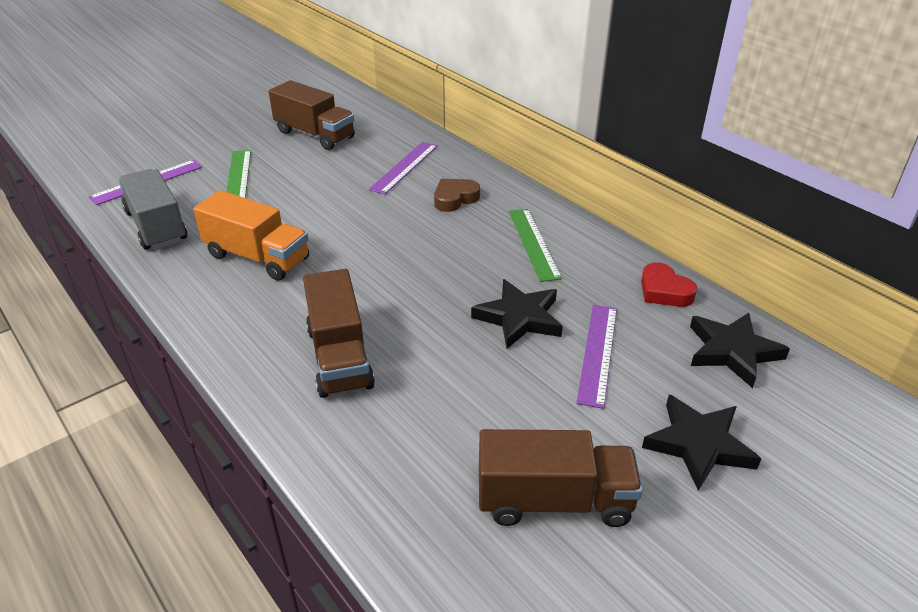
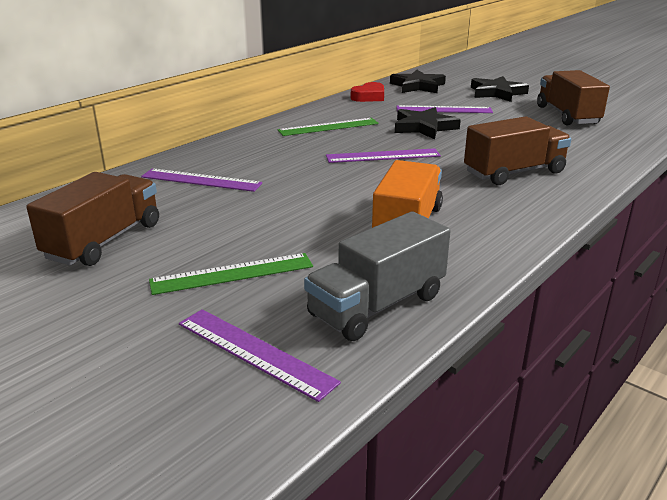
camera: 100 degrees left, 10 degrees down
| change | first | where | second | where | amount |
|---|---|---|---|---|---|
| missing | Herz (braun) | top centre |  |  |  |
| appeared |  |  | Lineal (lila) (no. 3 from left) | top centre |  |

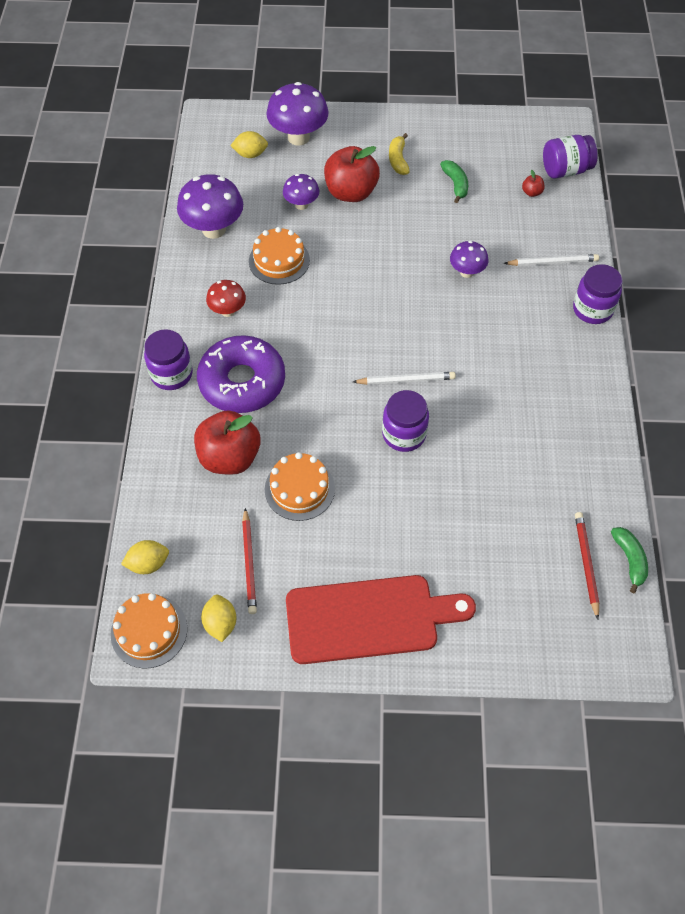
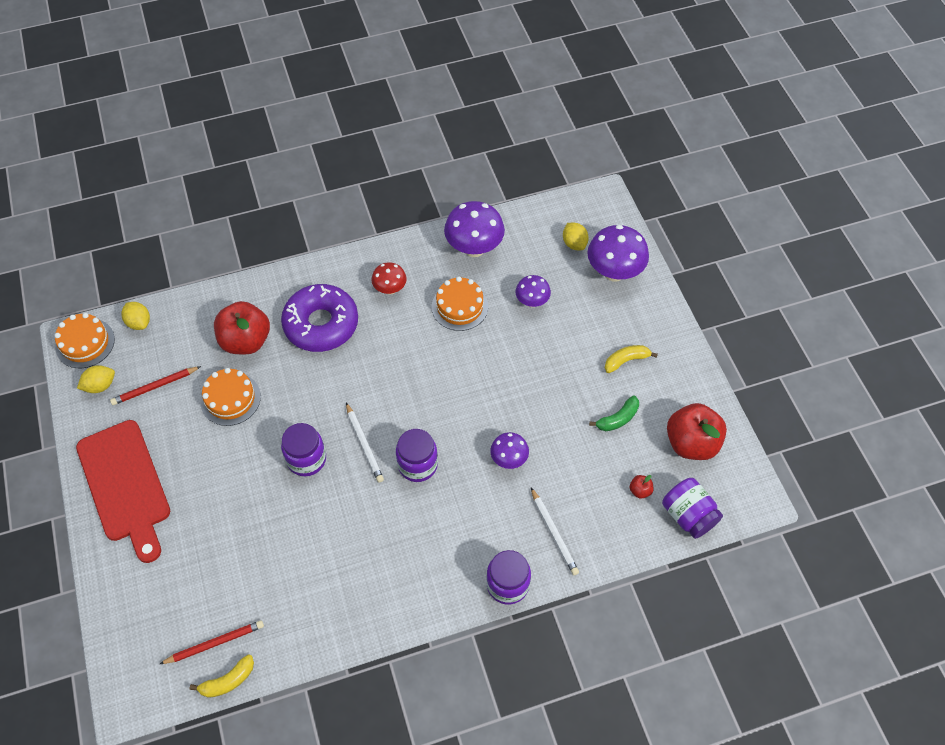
camera: 70 degrees right, 0 degrees up
| change | first | where | second | where | amount |
|---|---|---|---|---|---|
| relocated | Apfel (rot) (no. 2 from left in the first image) | top centre | Apfel (rot) (no. 3 from left) | middle right |  |
| relocated | Einmachglas (lila) (no. 1 from left in the first image) | middle left | Einmachglas (lila) (no. 2 from left) | centre |  |
| colour | Banane (grün) (no. 2 from left) | middle right | Banane (gelb) (no. 1 from left) | bottom left |  |

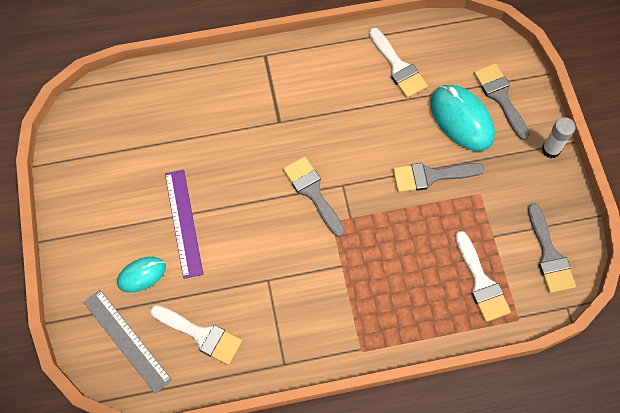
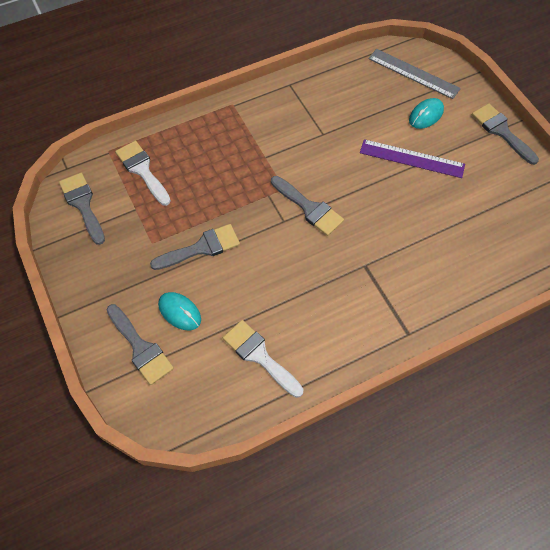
camera: 165 degrees right, 5 degrees down
| change | first | where | second | where | amount |
|---|---|---|---|---|---|
| size | Computermaus (türkis) (no. 2 from left in the first image) | top right | Computermaus (türkis) (no. 1 from left) | middle left | x0.59 |
| missing | Klebestift (weiß) | top right |  |  |  |
| spun | Lineal (lila) | middle left |  | top right | 45 degrees counterclockwise |
| missing | Pinsel (weiß) (no. 1 from left) | bottom left |  |  |  |
| appeared |  |  | Pinsel (grau) (no. 5 from left) | top right |  |

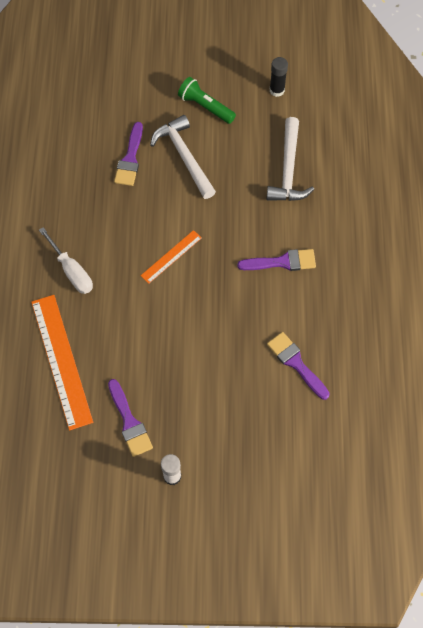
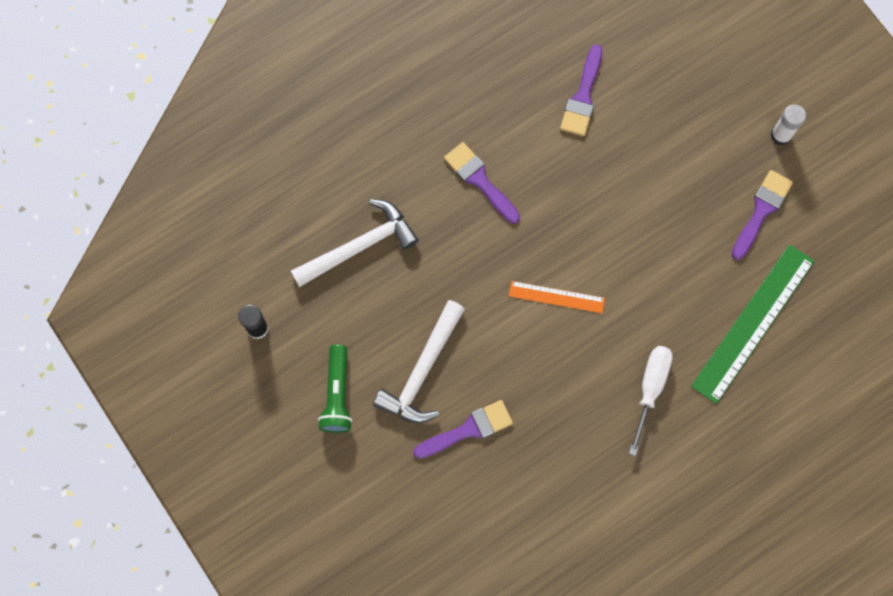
camera: 125 degrees left, 10 degrees up
| change | first | where | second | where | amount |
|---|---|---|---|---|---|
| colour | Lineal (orange) (no. 1 from left) | middle left | Lineal (grün) | middle right |  |

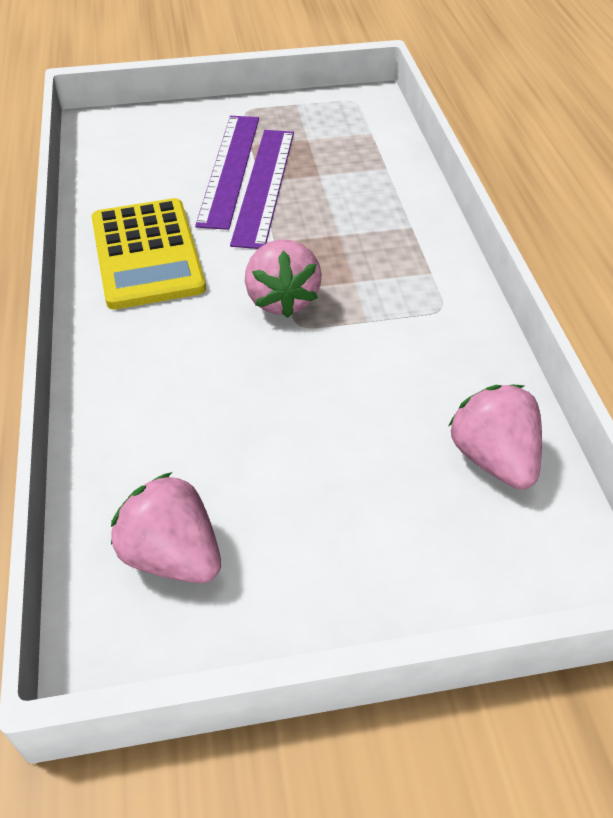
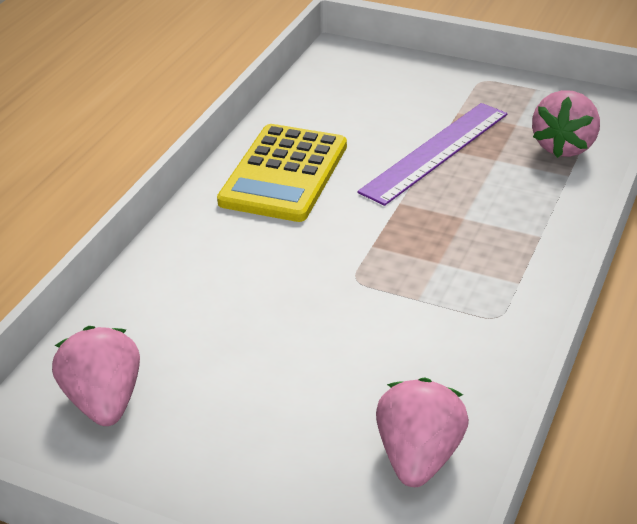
camera: 35 degrees right, 10 degrees down
| change | first | where | second | where | amount |
|---|---|---|---|---|---|
| missing | Lineal (lila) (no. 1 from left) | top centre |  |  |  |
| relocated | Erdbeere (rosa) (no. 2 from left in the first image) | centre | Erdbeere (rosa) (no. 3 from left) | top right |  |

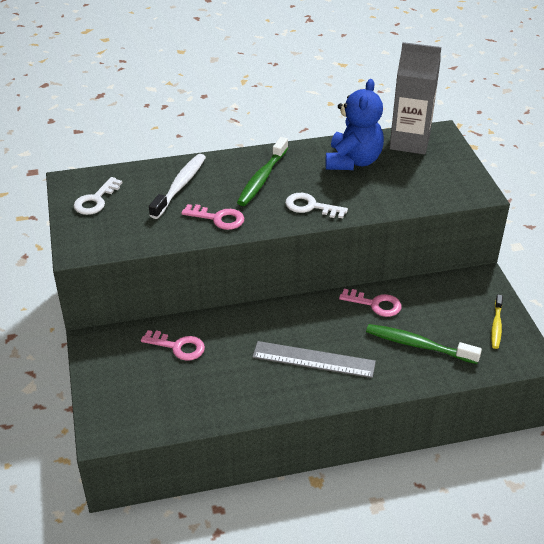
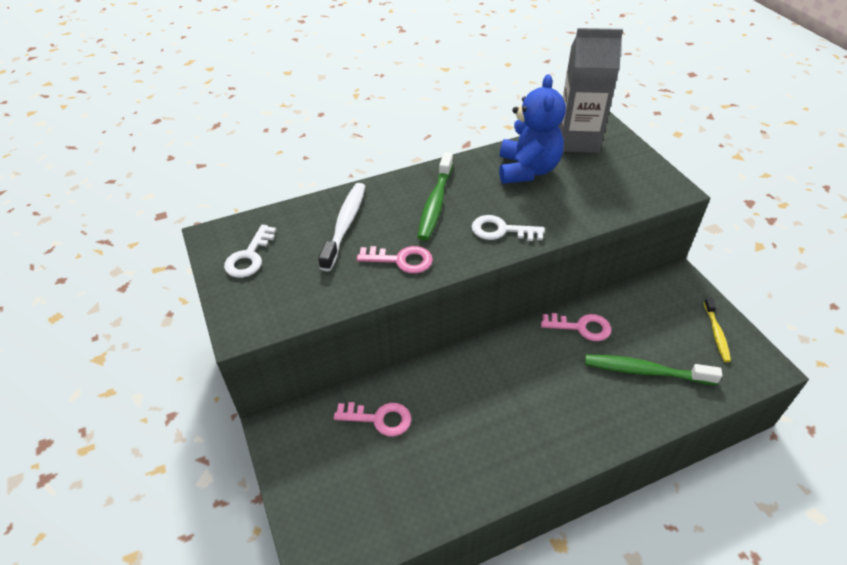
camera: 10 degrees left, 5 degrees up
| change | first | where | second | where | amount |
|---|---|---|---|---|---|
| missing | Lineal (grau) | centre |  |  |  |

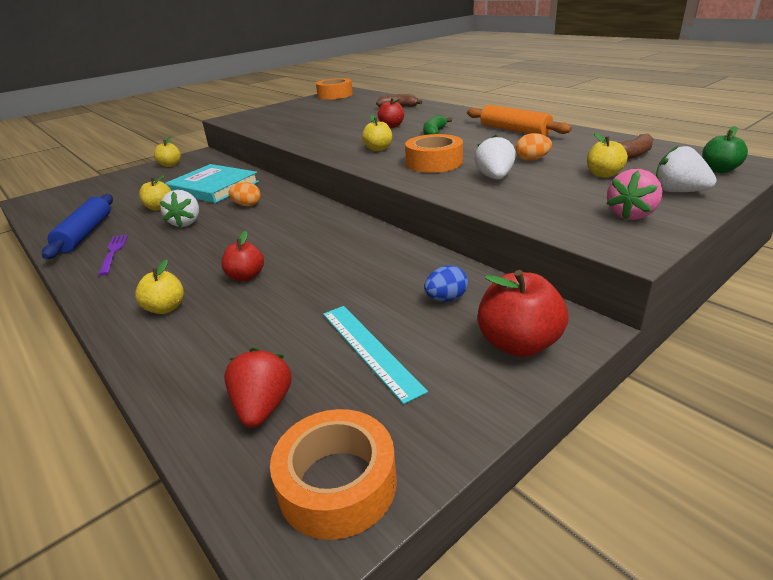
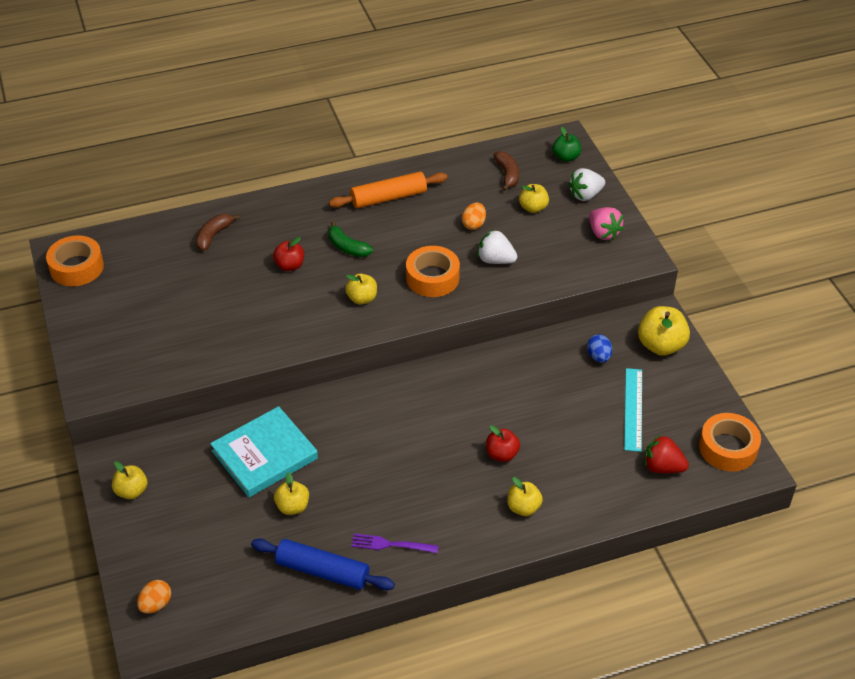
camera: 70 degrees left, 15 degrees up
| change | first | where | second | where | amount |
|---|---|---|---|---|---|
| relocated | Ei (orange) (no. 1 from left) | middle left |  | bottom left |  |
| missing | Erdbeere (weiß) (no. 1 from left) | middle left |  |  |  |
| colour | Apfel (rot) (no. 3 from left) | middle right | Apfel (gelb) (no. 6 from left) | middle right |  |
| spun | Lineal (türkis) | centre |  | middle right | 75 degrees counterclockwise |

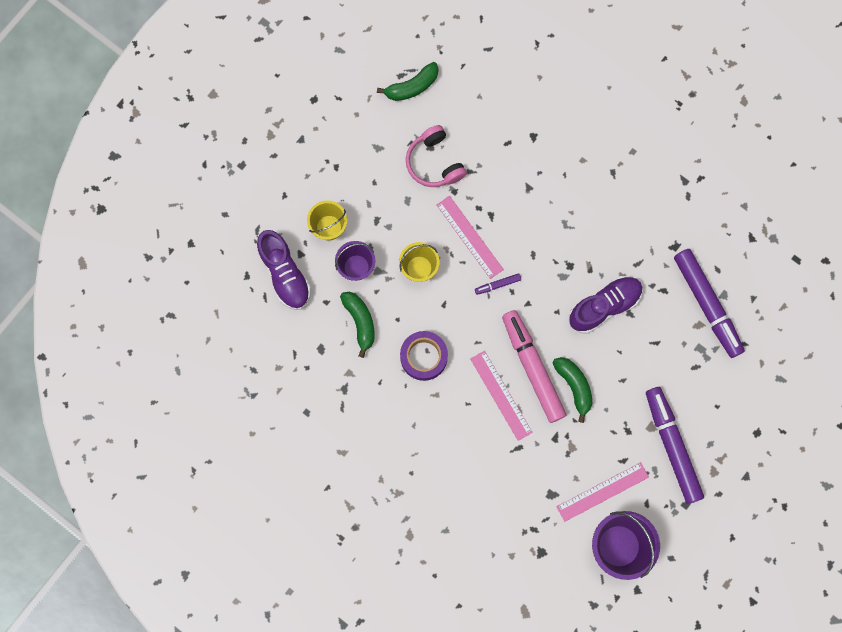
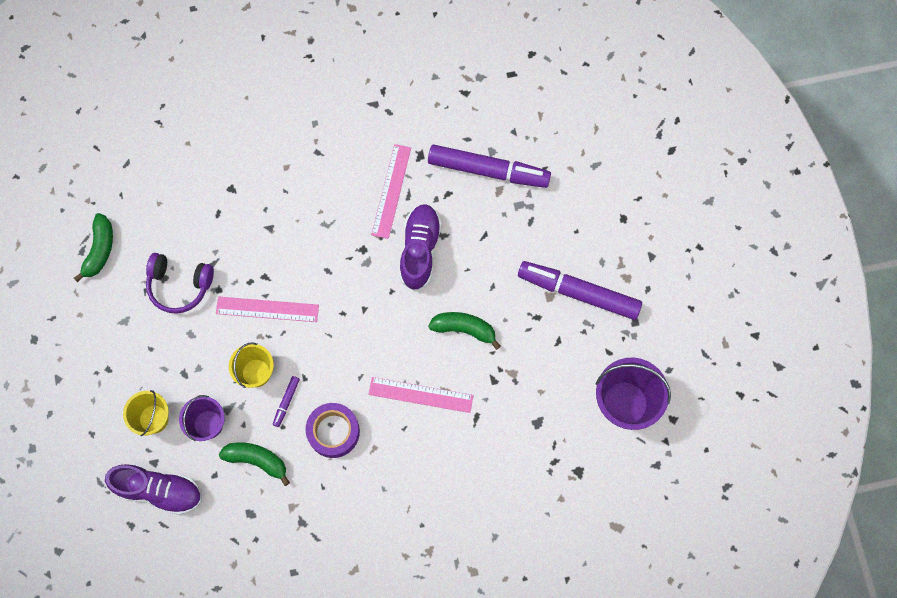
camera: 50 degrees left, 5 degrees down
| change | first | where | second | where | amount |
|---|---|---|---|---|---|
| colour | Kopfhörer (rosa) | top centre | Kopfhörer (lila) | middle left |  |
| relocated | Filzstift (lila) (no. 1 from left) | centre |  | bottom left |  |
| missing | Filzstift (rosa) | centre |  |  |  |
| relocated | Lineal (rosa) (no. 3 from left in the first image) | bottom right | Lineal (rosa) (no. 2 from left) | top centre |  |

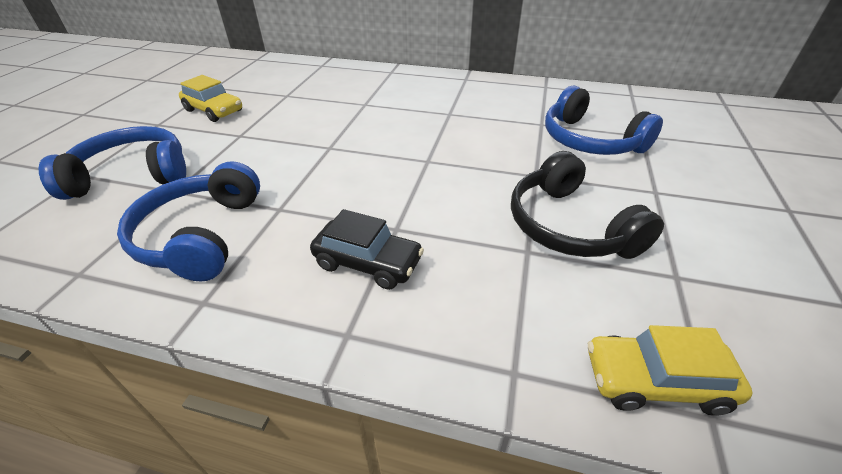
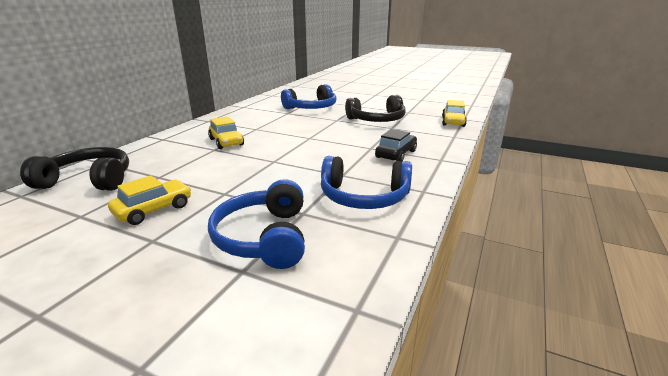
camera: 80 degrees left, 15 degrees down
| change | first | where | second | where | amount |
|---|---|---|---|---|---|
| appeared |  |  | Auto (gelb) (no. 2 from left) | centre |  |
| appeared |  |  | Kopfhörer (schwarz) (no. 1 from left) | middle left |  |

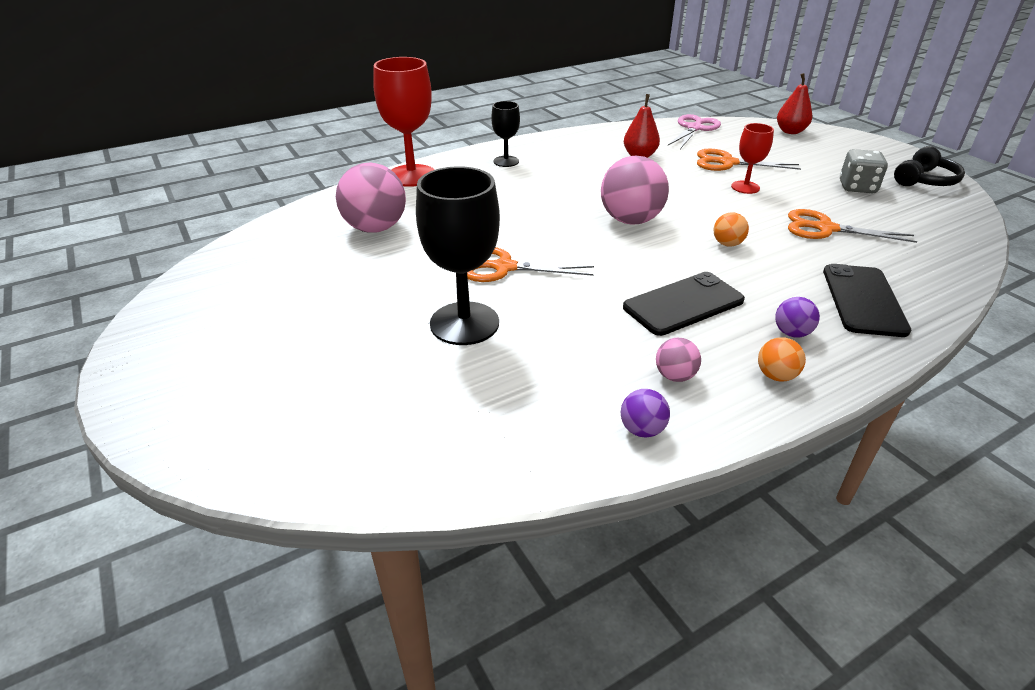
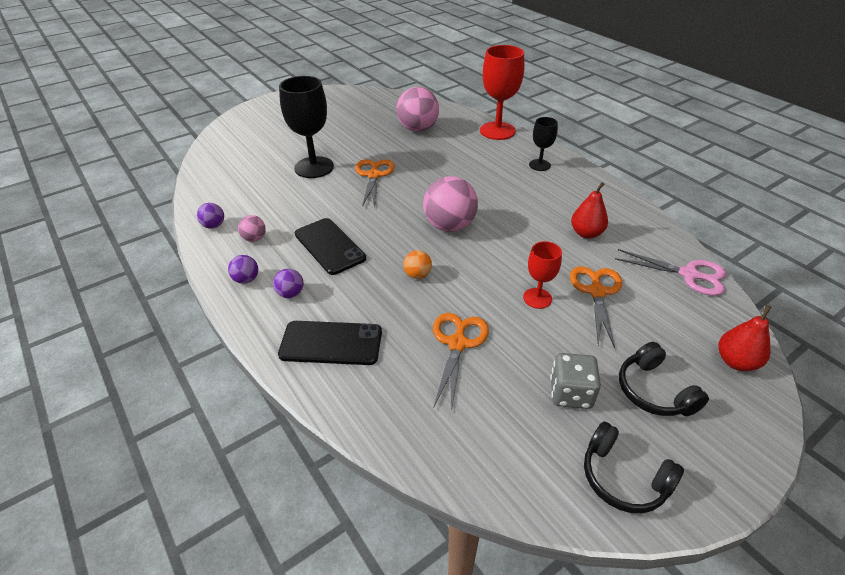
camera: 85 degrees right, 5 degrees up
| change | first | where | second | where | amount |
|---|---|---|---|---|---|
| colour | Ball (orange) (no. 2 from left) | middle right | Ball (lila) (no. 2 from left) | middle left |  |
| appeared |  |  | Kopfhörer (schwarz) (no. 2 from left) | middle right |  |

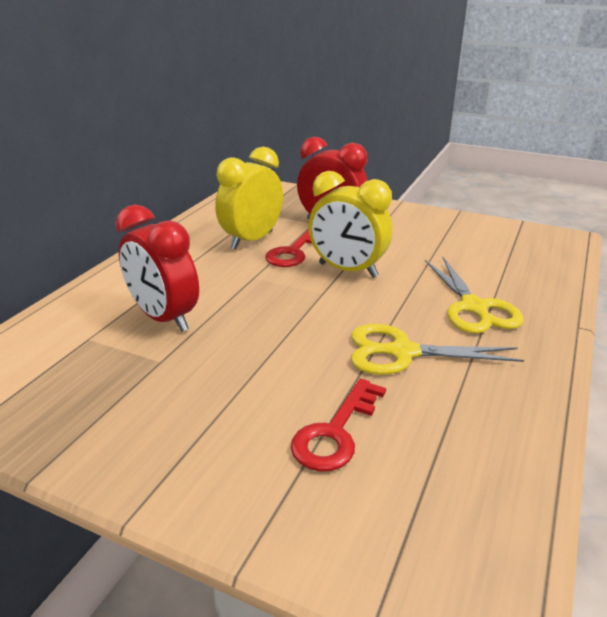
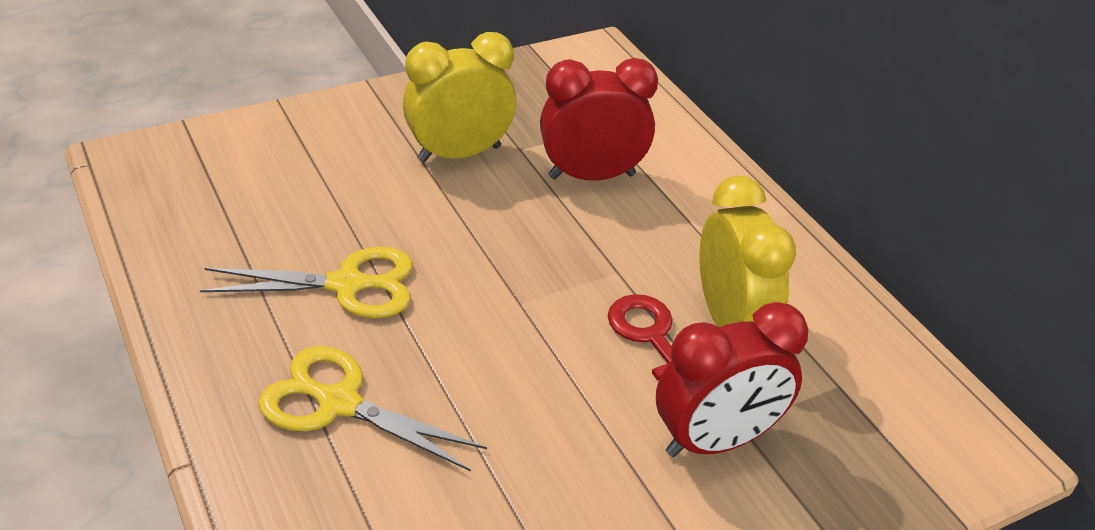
camera: 125 degrees right, 10 degrees up
| change | first | where | second | where | amount |
|---|---|---|---|---|---|
| relocated | Wecker (gelb) (no. 2 from left in the first image) | centre | Wecker (gelb) (no. 1 from left) | top centre |  |
| spun | Schere (gelb) (no. 1 from left) | middle right |  | middle left | 45 degrees clockwise |
| missing | Schlüssel (rot) (no. 2 from left) | bottom centre |  |  |  |

